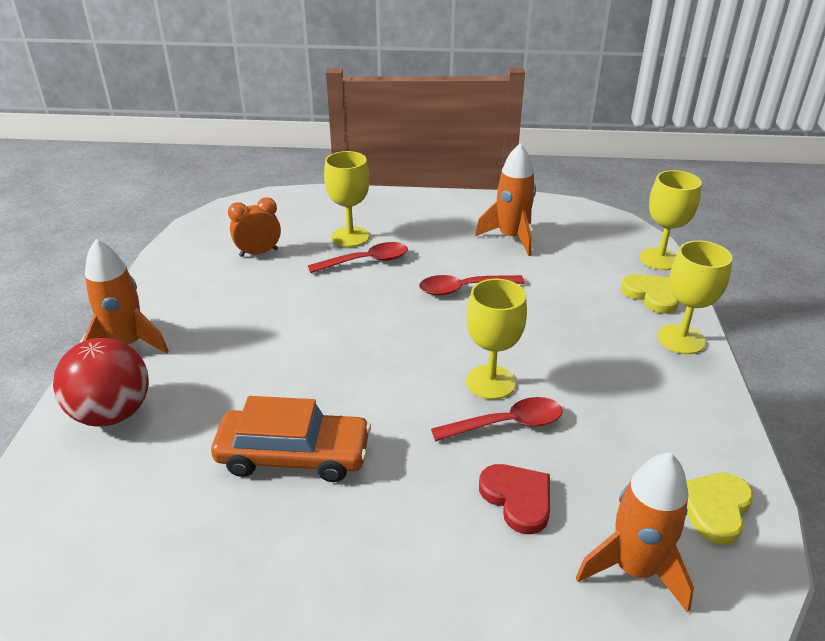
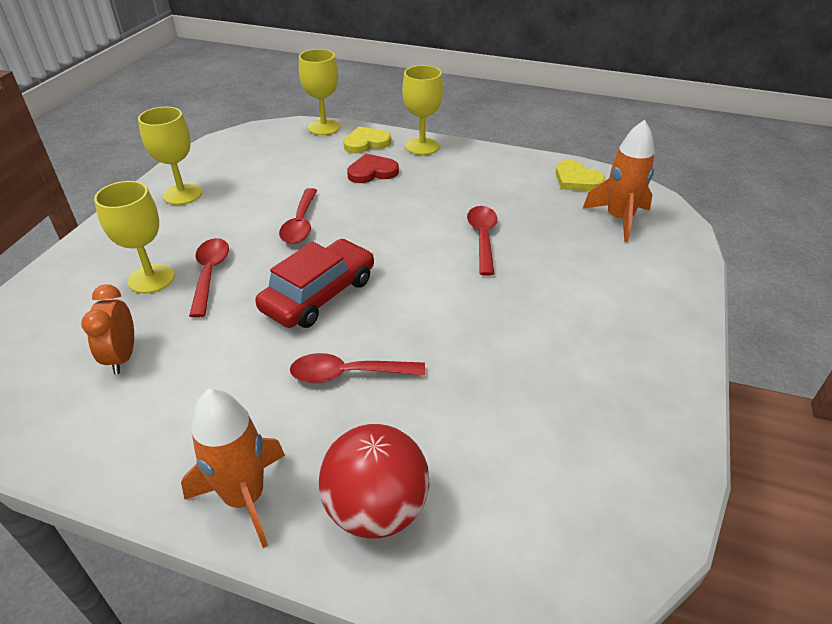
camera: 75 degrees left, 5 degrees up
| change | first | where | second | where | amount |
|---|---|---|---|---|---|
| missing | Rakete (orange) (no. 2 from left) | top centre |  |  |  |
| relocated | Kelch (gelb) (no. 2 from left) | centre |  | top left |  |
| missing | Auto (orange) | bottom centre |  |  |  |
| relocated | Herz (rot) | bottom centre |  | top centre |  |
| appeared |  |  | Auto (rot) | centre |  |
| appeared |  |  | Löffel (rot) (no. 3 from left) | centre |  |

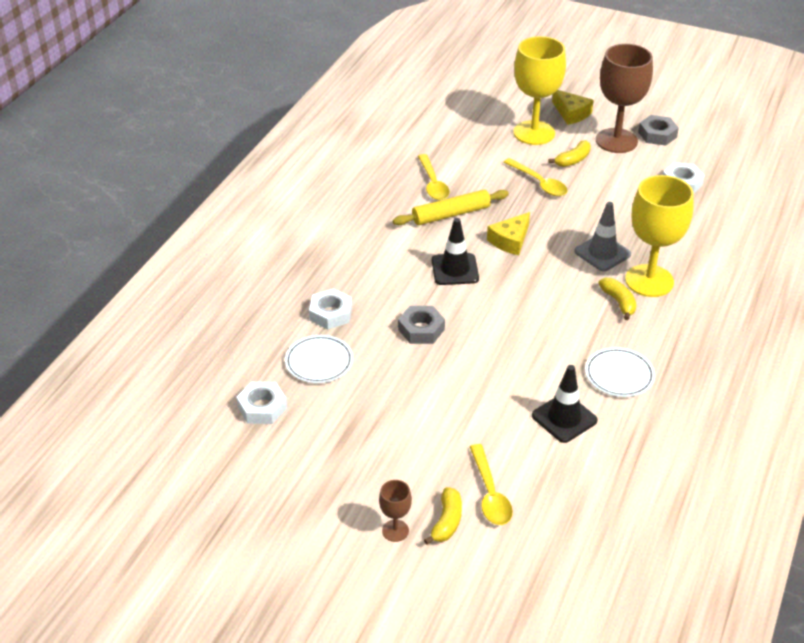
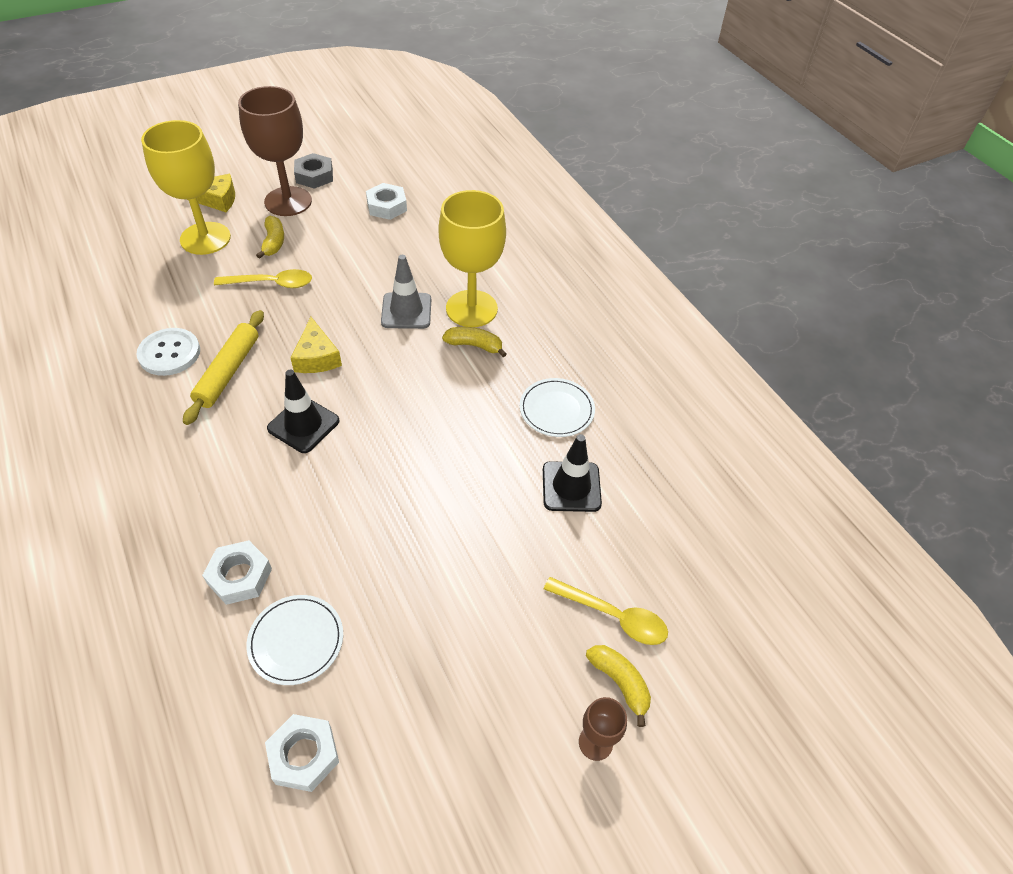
camera: 55 degrees left, 10 degrees up
| change | first | where | second | where | amount |
|---|---|---|---|---|---|
| exchanged | Löffel (gelb) (no. 1 from left) | top centre | Knopf (weiß) | middle left |  |
| missing | Sechskantmutter (grau) (no. 1 from left) | centre |  |  |  |

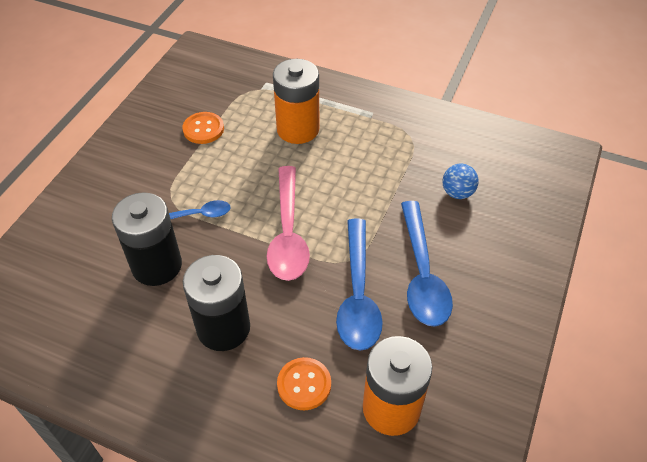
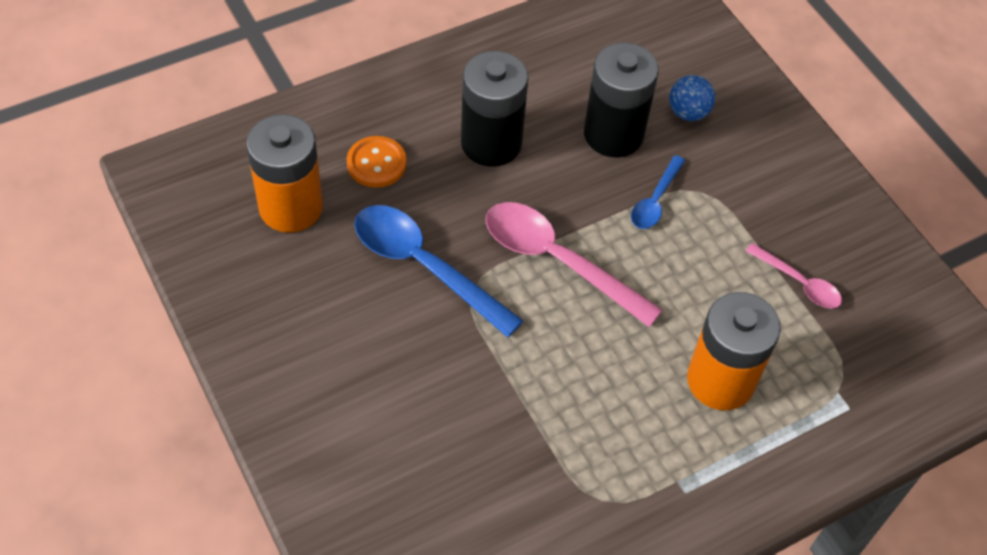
camera: 125 degrees right, 5 degrees up
| change | first | where | second | where | amount |
|---|---|---|---|---|---|
| exchanged | Knopf (orange) (no. 1 from left) | top left | Löffel (rosa) (no. 2 from left) | middle right |  |
| relocated | Ball (blau) | middle right |  | top right |  |
| missing | Löffel (blau) (no. 3 from left) | centre |  |  |  |

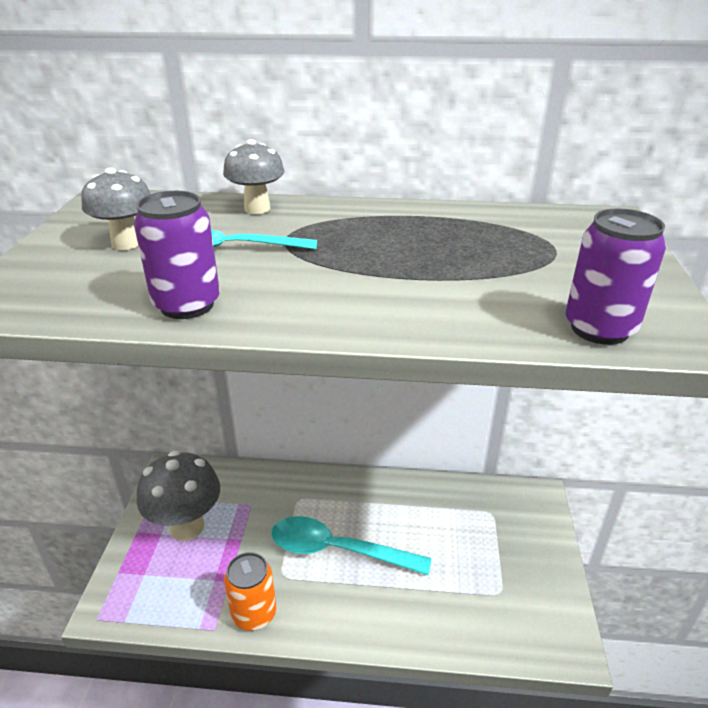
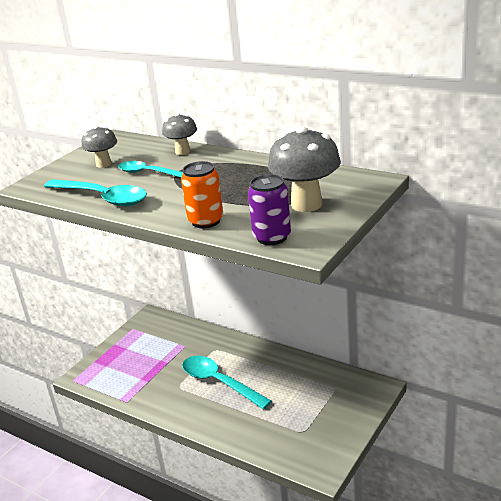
camera: 30 degrees right, 5 degrees down
| change | first | where | second | where | amount |
|---|---|---|---|---|---|
| exchanged | Dose (lila) (no. 1 from left) | middle left | Löffel (türkis) (no. 1 from left) | middle left |  |
| relocated | Pilz (grau) (no. 2 from left in the first image) | bottom left | Pilz (grau) (no. 3 from left) | centre |  |
| relocated | Dose (orange) | bottom centre |  | centre |  |

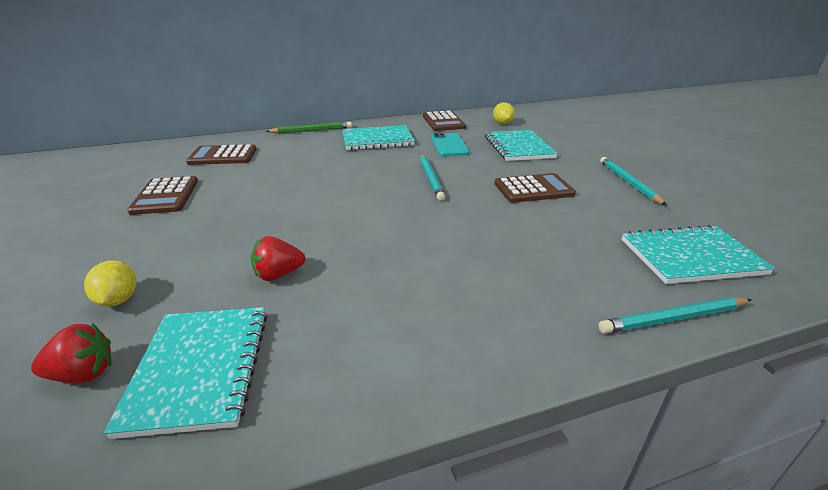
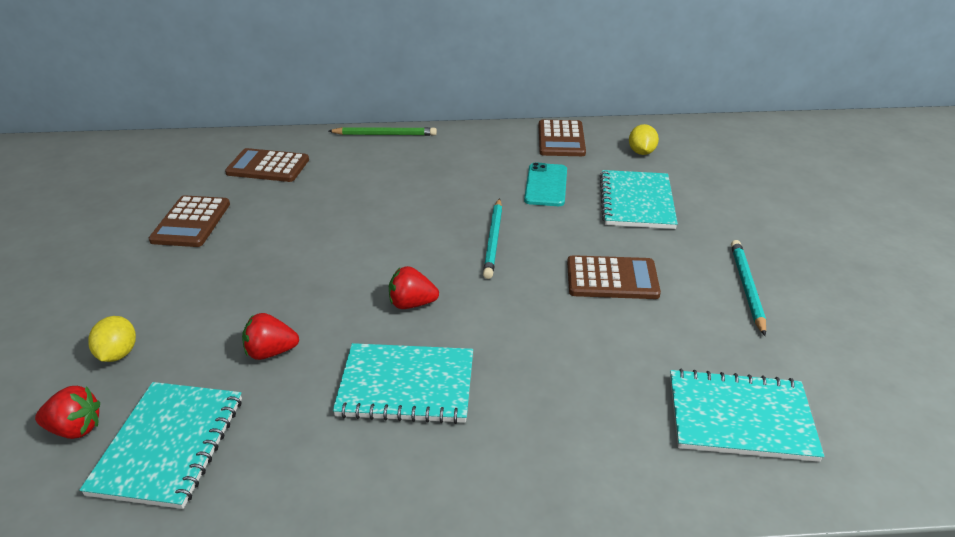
camera: 15 degrees right, 5 degrees up
| change | first | where | second | where | amount |
|---|---|---|---|---|---|
| relocated | Notizbuch (türkis) (no. 2 from left) | top centre |  | bottom centre |  |
| missing | Bleistift (türkis) (no. 3 from left) | middle right |  |  |  |
| appeared |  |  | Erdbeere (rot) (no. 3 from left) | centre |  |

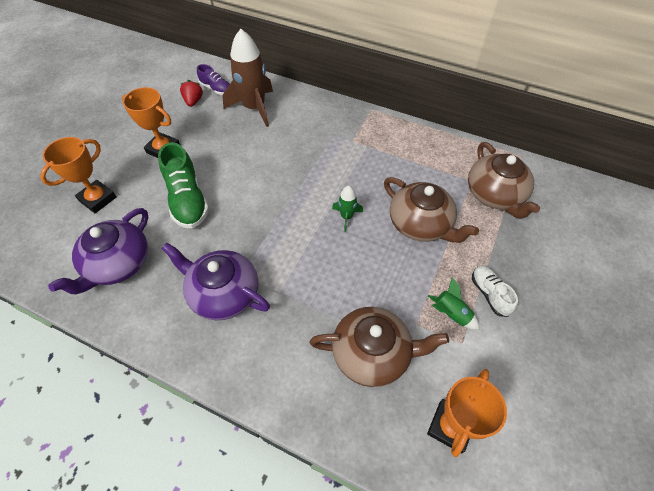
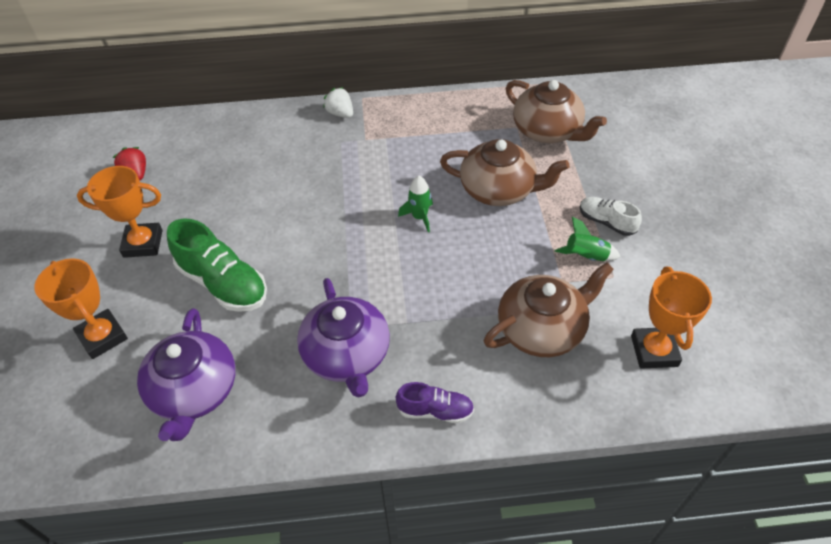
camera: 30 degrees left, 5 degrees down
| change | first | where | second | where | amount |
|---|---|---|---|---|---|
| missing | Rakete (braun) | top centre |  |  |  |
| relocated | Schuh (lila) | top left |  | bottom centre |  |
| spun | Pokal (orange) (no. 1 from left) | middle left |  | middle left | 45 degrees counterclockwise |
| spun | Teekanne (lila) (no. 2 from left) | middle left |  | centre | 105 degrees counterclockwise |
| appeared |  |  | Erdbeere (weiß) | top centre |  |

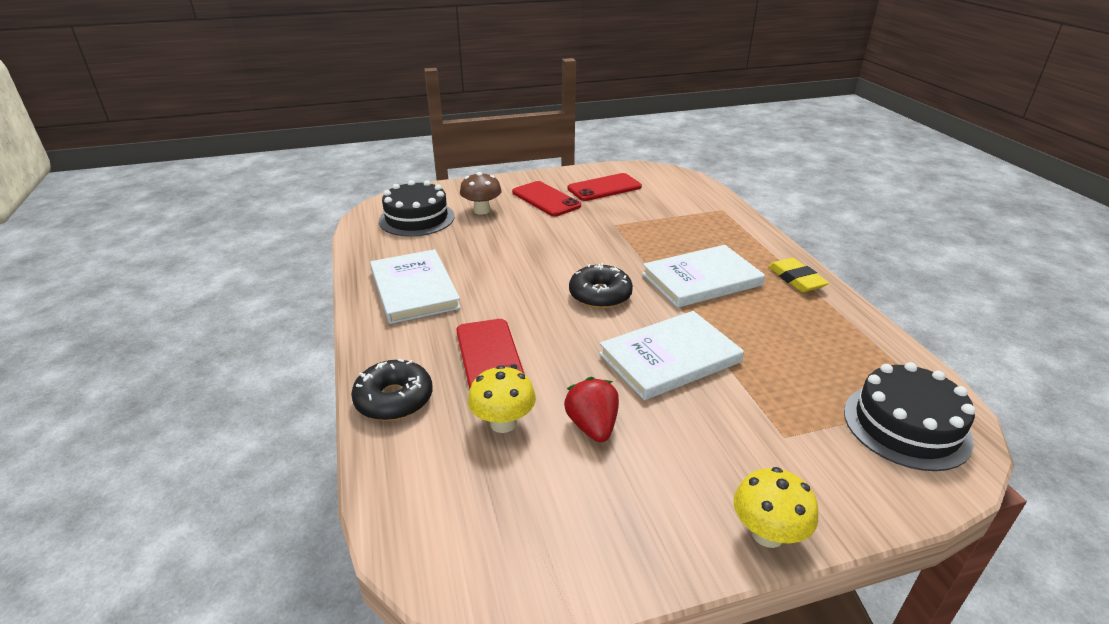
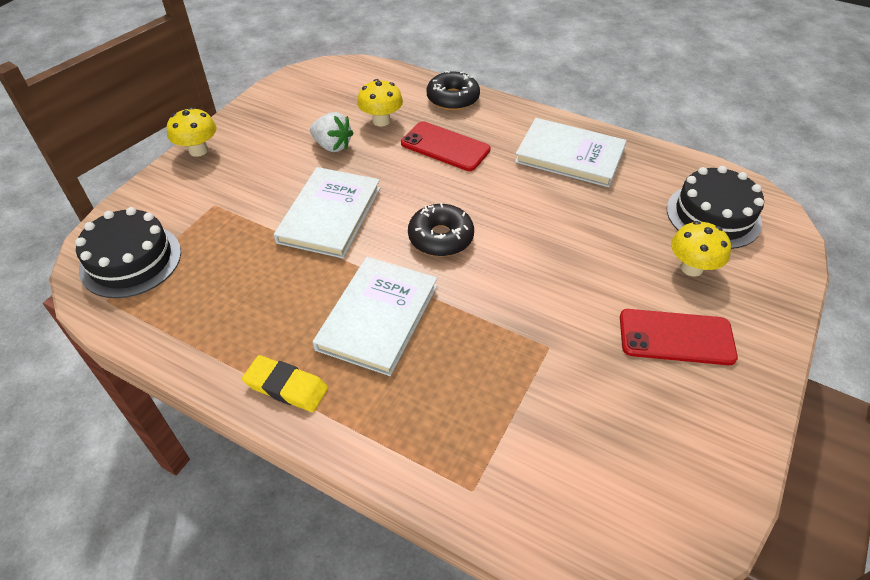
camera: 135 degrees right, 15 degrees up
| change | first | where | second | where | amount |
|---|---|---|---|---|---|
| colour | Pilz (braun) | top centre | Pilz (gelb) (no. 3 from left) | middle right |  |
| missing | Handy (rot) (no. 3 from left) | top centre |  |  |  |
| colour | Erdbeere (rot) | centre | Erdbeere (weiß) | top centre |  |

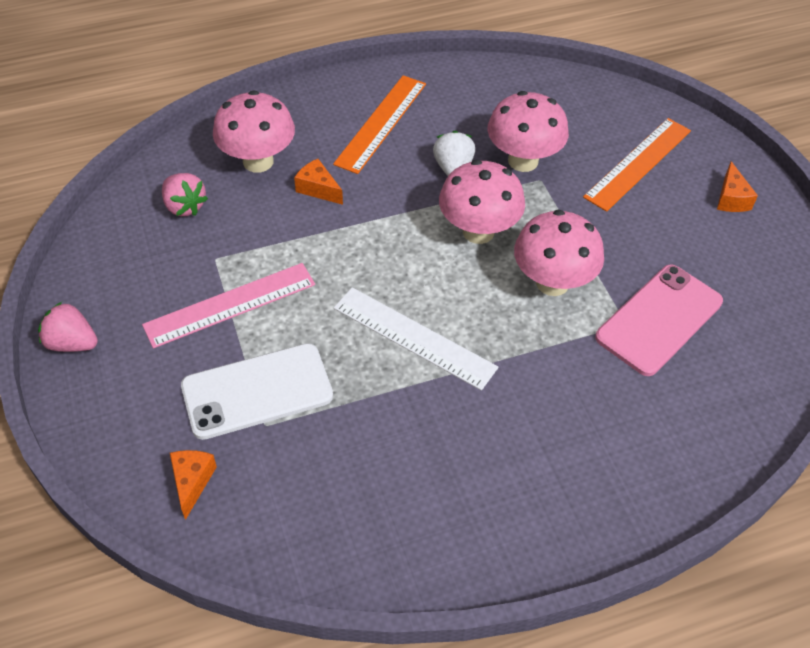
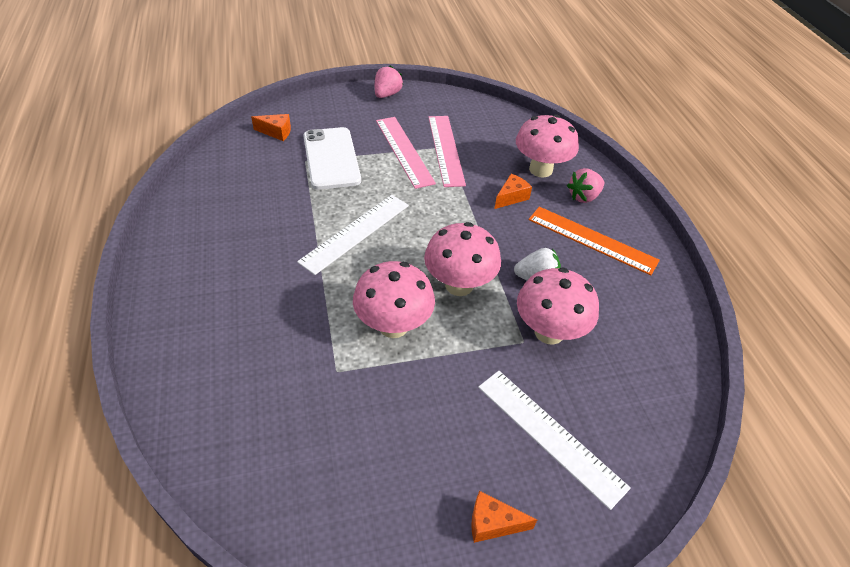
camera: 95 degrees right, 5 degrees down
| change | first | where | second | where | amount |
|---|---|---|---|---|---|
| colour | Lineal (orange) (no. 2 from left) | top right | Lineal (weiß) (no. 2 from left) | bottom centre |  |
| relocated | Erdbeere (rosa) (no. 2 from left) | top left |  | top right |  |
| missing | Handy (rosa) | middle right |  |  |  |
| appeared |  |  | Lineal (rosa) (no. 2 from left) | top centre |  |

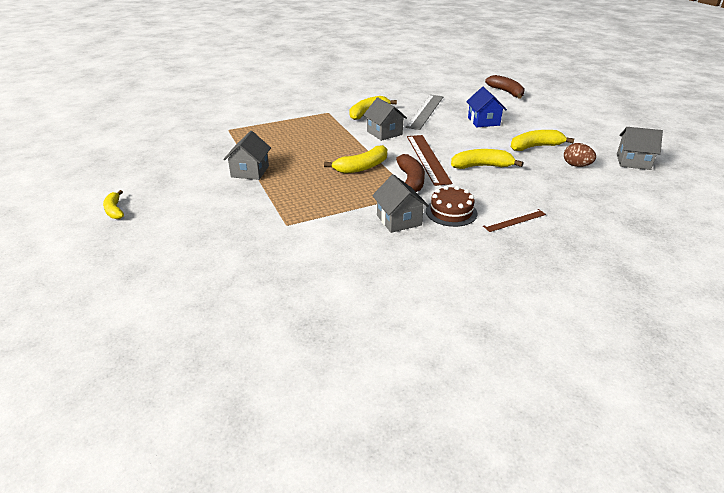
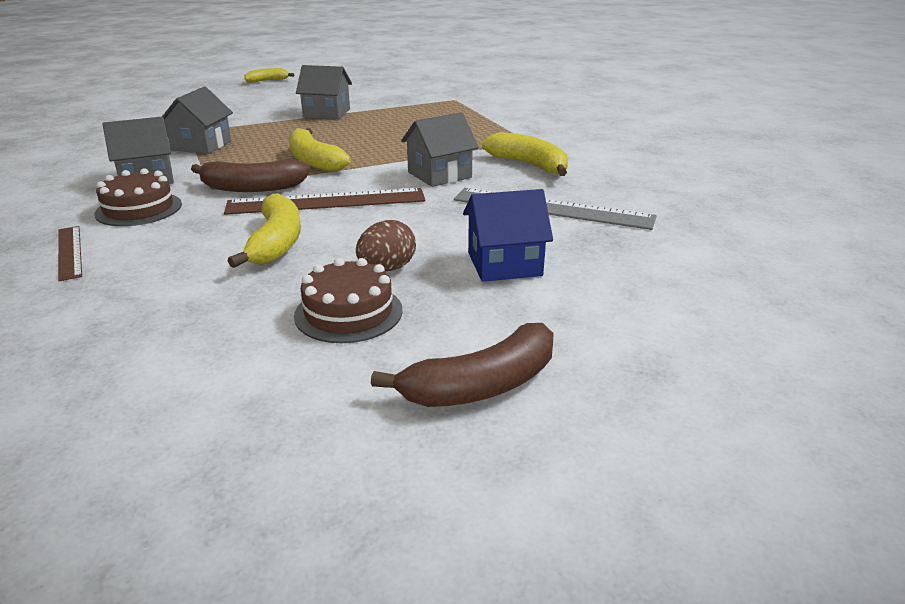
camera: 90 degrees right, 5 degrees down
| change | first | where | second | where | amount |
|---|---|---|---|---|---|
| relocated | Banane (braun) (no. 2 from left) | top right |  | centre |  |
| relocated | Haus (grau) (no. 4 from left in the first image) | top right | Haus (grau) (no. 2 from left) | top left |  |
| exchanged | Banane (gelb) (no. 5 from left) | top right | Kuchen (braun) (no. 2 from left) | centre |  |
| relocated | Ei (braun) | top right |  | centre |  |

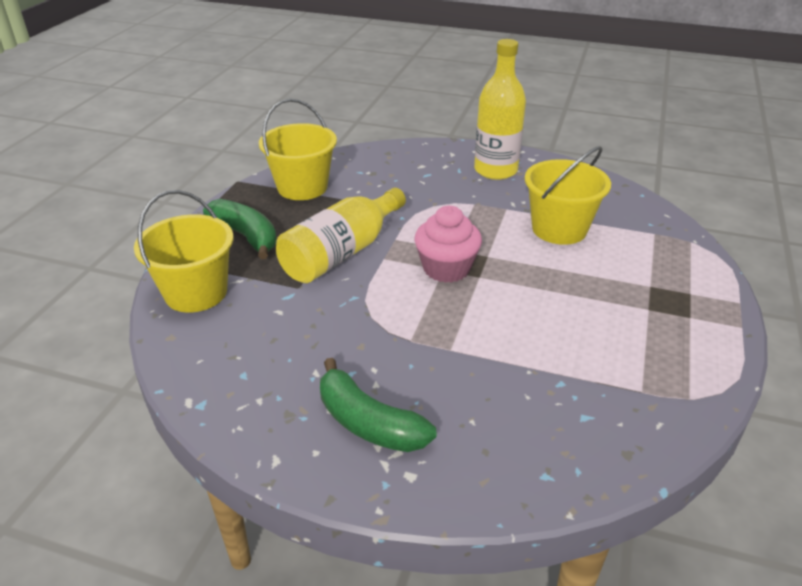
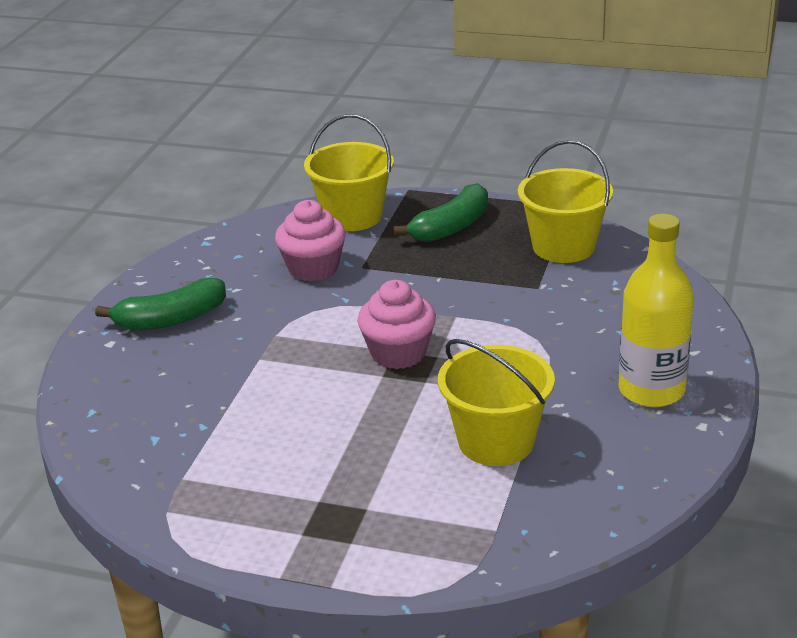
camera: 90 degrees right, 5 degrees down
| change | first | where | second | where | amount |
|---|---|---|---|---|---|
| missing | Flasche (gelb) (no. 1 from left) | centre |  |  |  |
| spun | Banane (grün) (no. 2 from left in the first image) | bottom centre | Banane (grün) (no. 1 from left) | middle left | 150 degrees counterclockwise |
| appeared |  |  | Muffin (rosa) (no. 1 from left) | centre |  |

